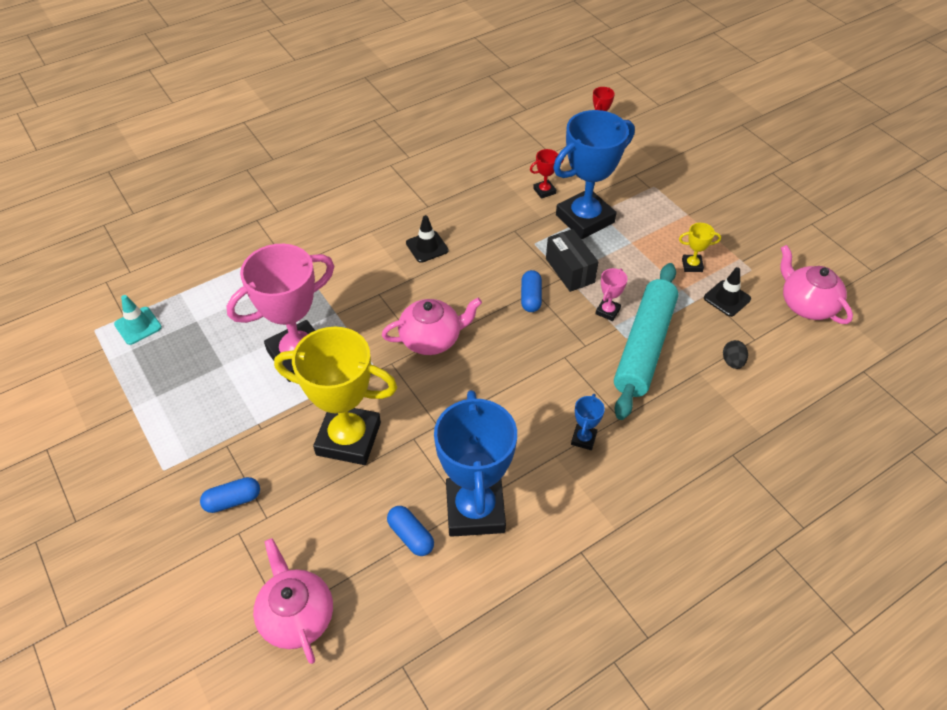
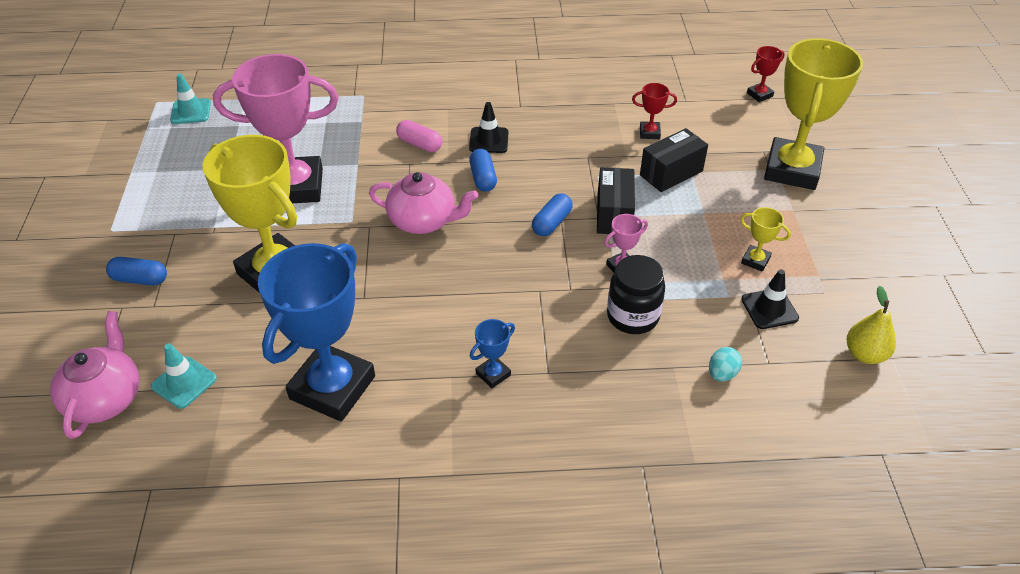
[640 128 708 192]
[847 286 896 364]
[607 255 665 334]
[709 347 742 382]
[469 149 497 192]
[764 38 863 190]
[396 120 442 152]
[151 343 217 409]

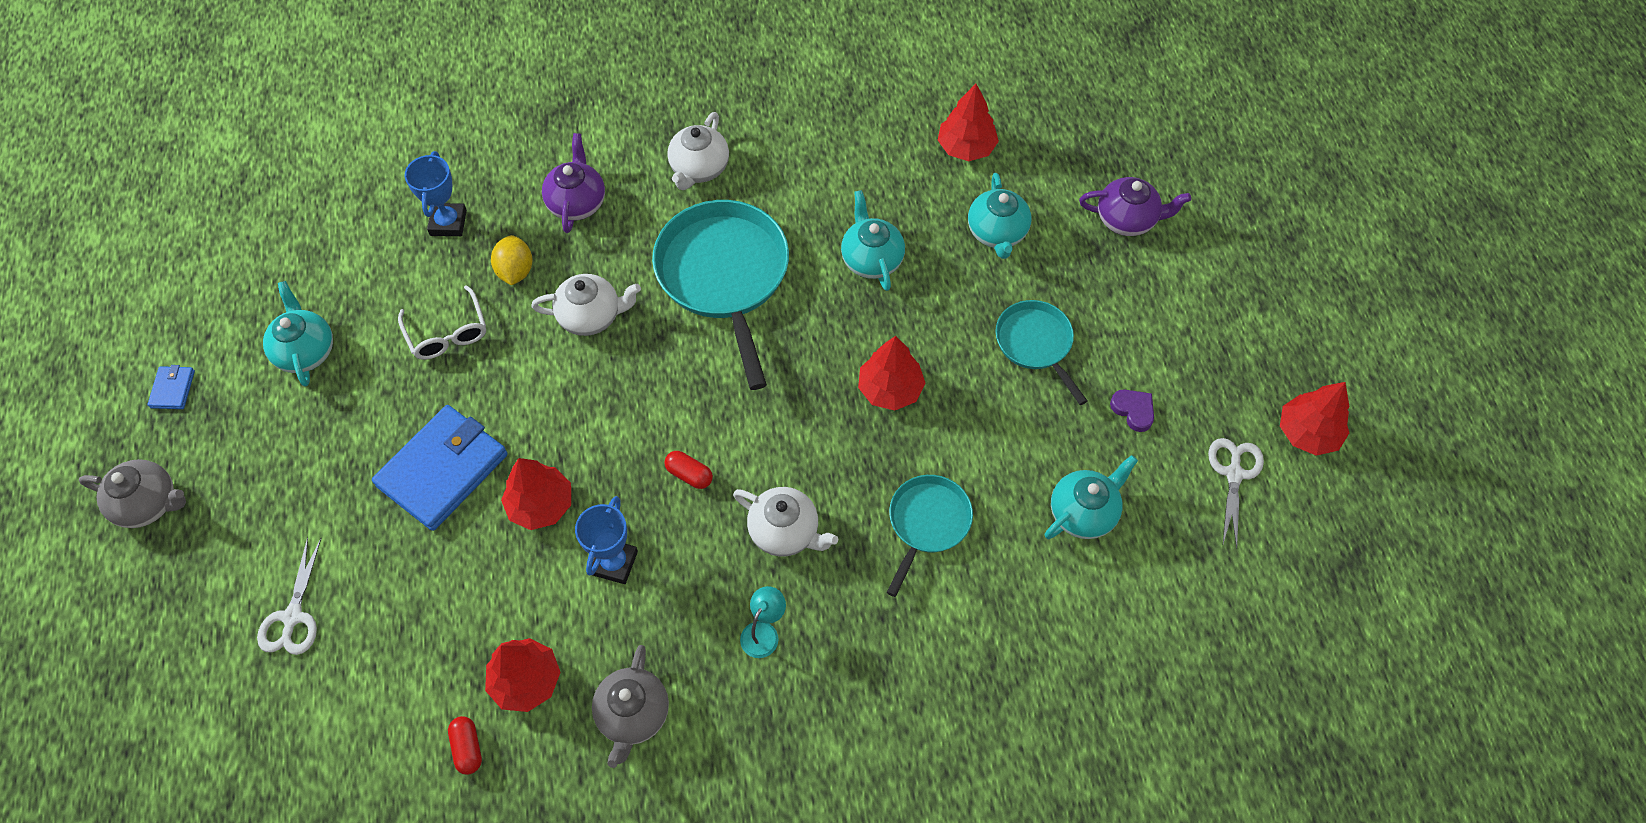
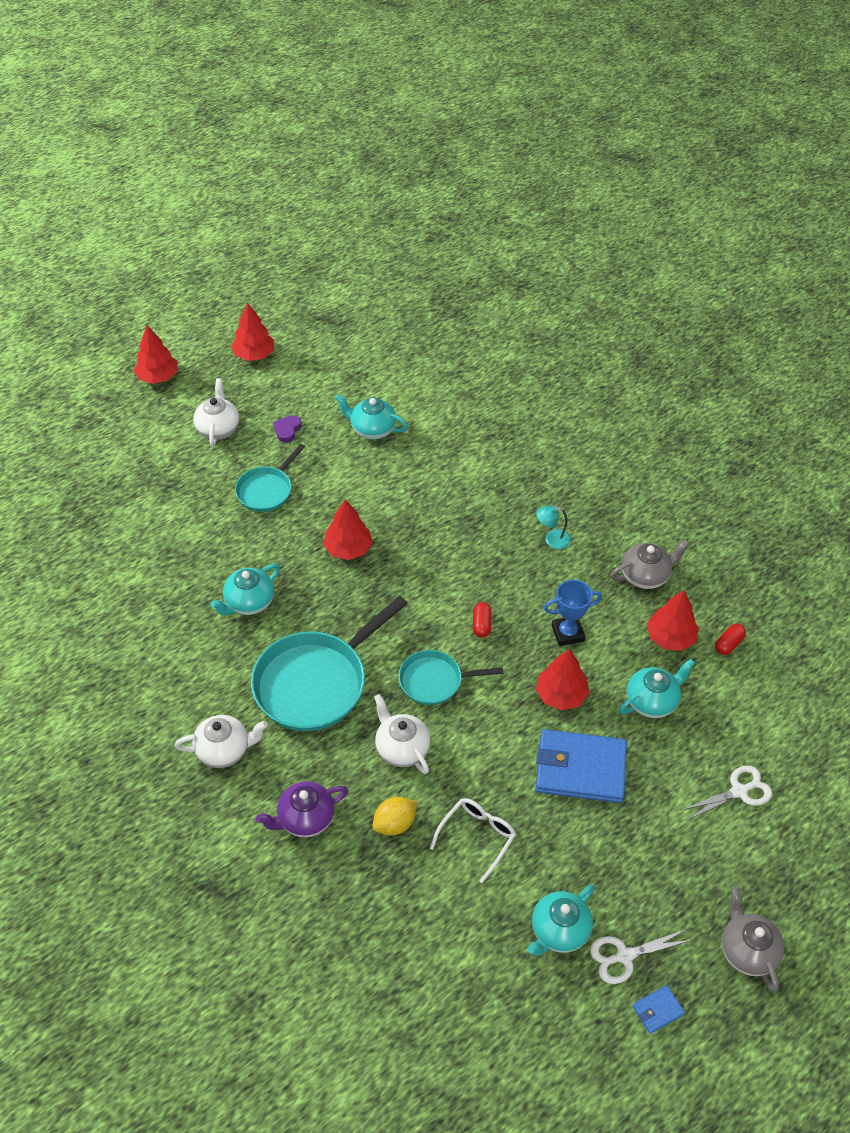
[134 325 178 384]
[404 151 467 236] (first image)
[619 659 695 718]
[1079 177 1191 236] (first image)
[590 929 692 984]
[399 650 503 705]
[193 378 239 447]

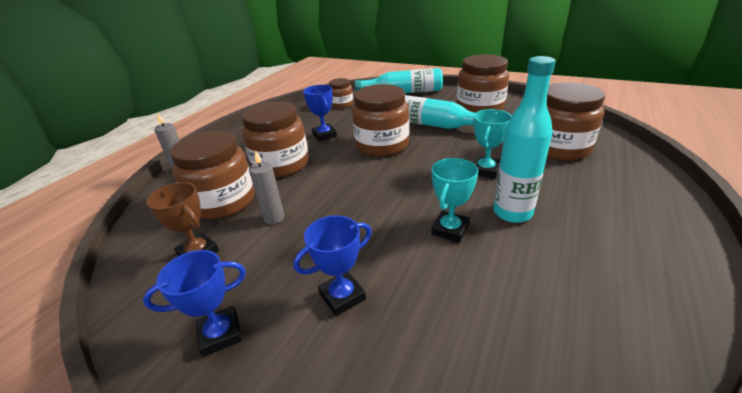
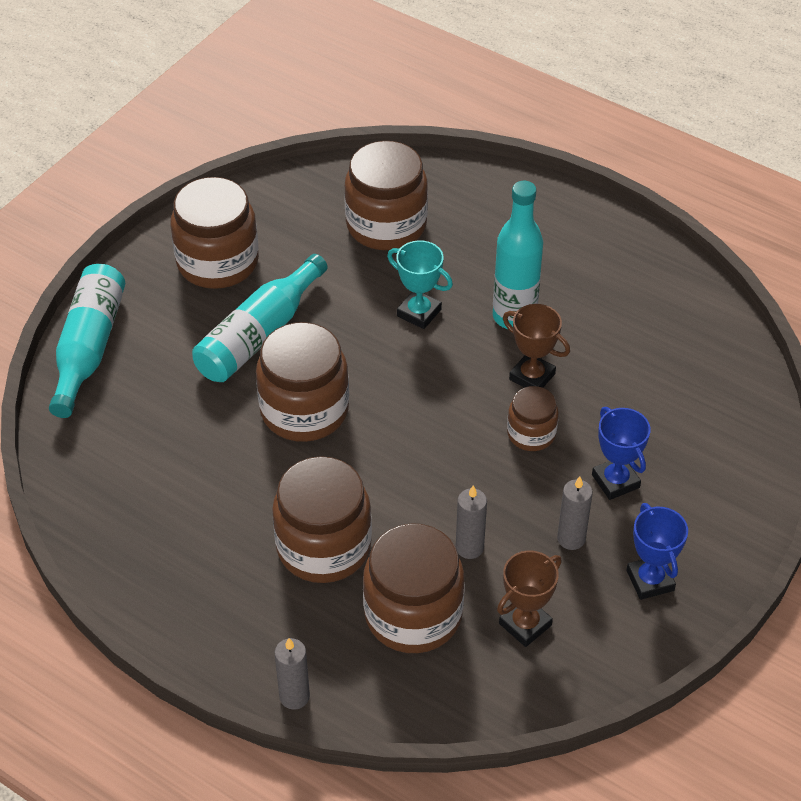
[507 386 559 451]
[303 85 337 141] (first image)
[503 304 570 388]
[557 476 593 550]

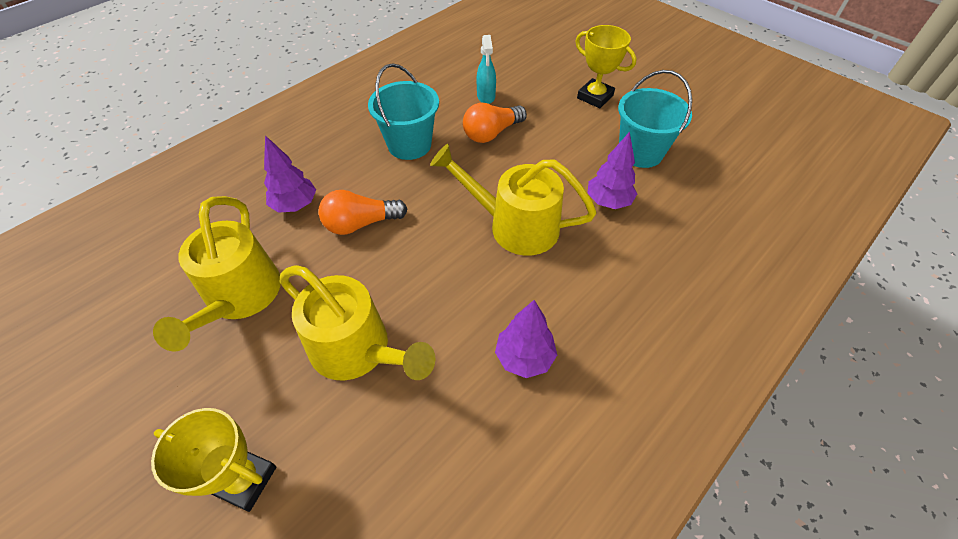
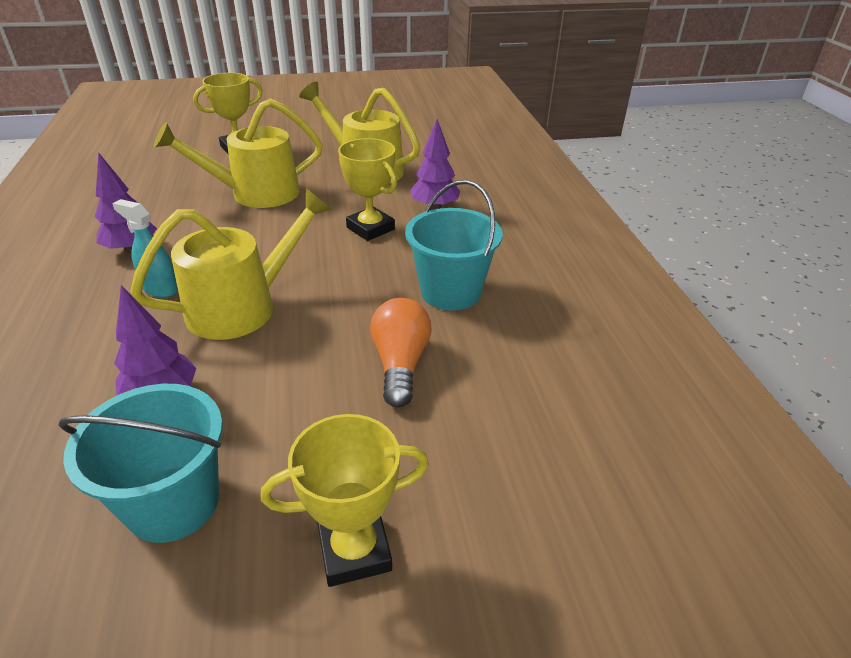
[112 199 178 298]
[338 138 397 241]

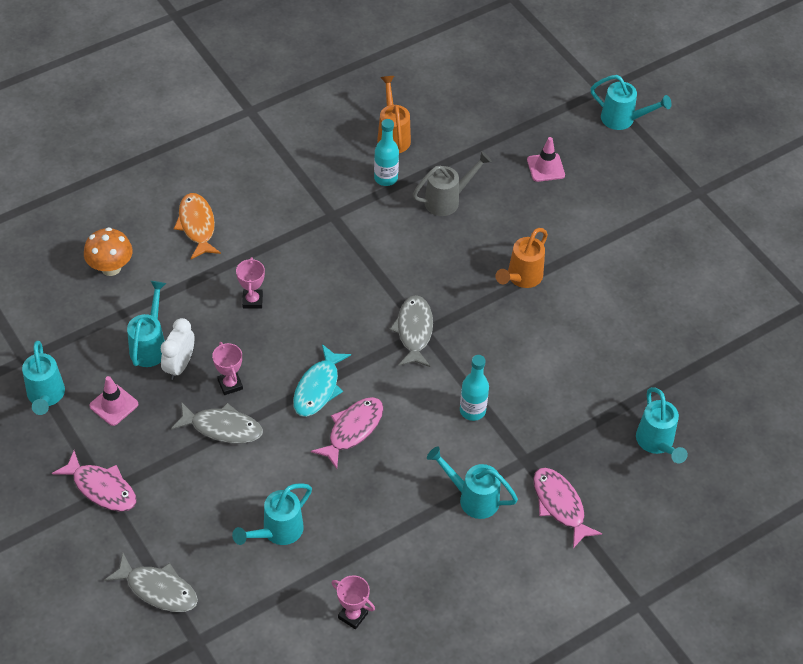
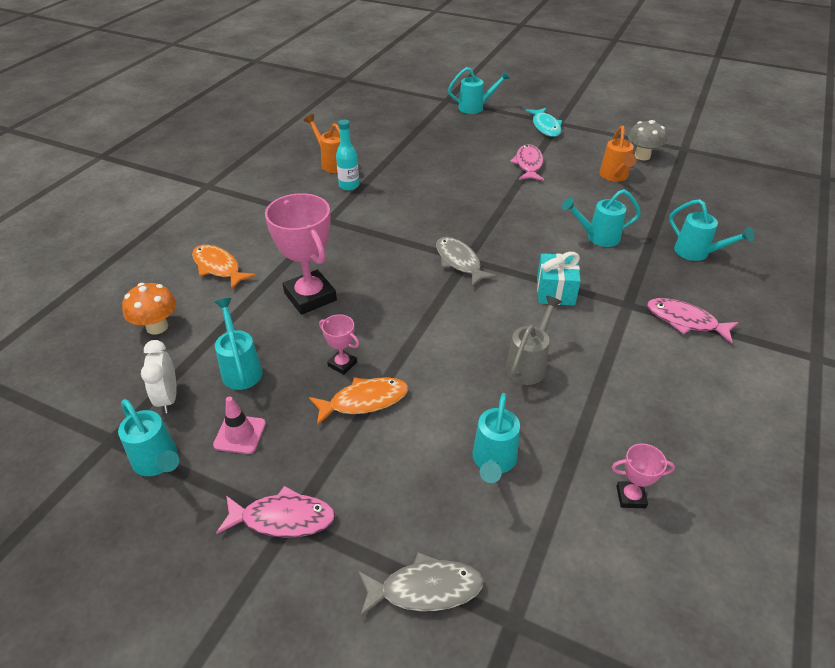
[527 137 565 182] (first image)
[506 296 562 385]
[599 126 636 182]
[265 193 337 315]
[141 340 177 413]
[526 108 562 137]
[537 252 581 306]
[510 144 544 181]
[309 377 408 426]
[562 189 641 247]
[628 120 667 160]

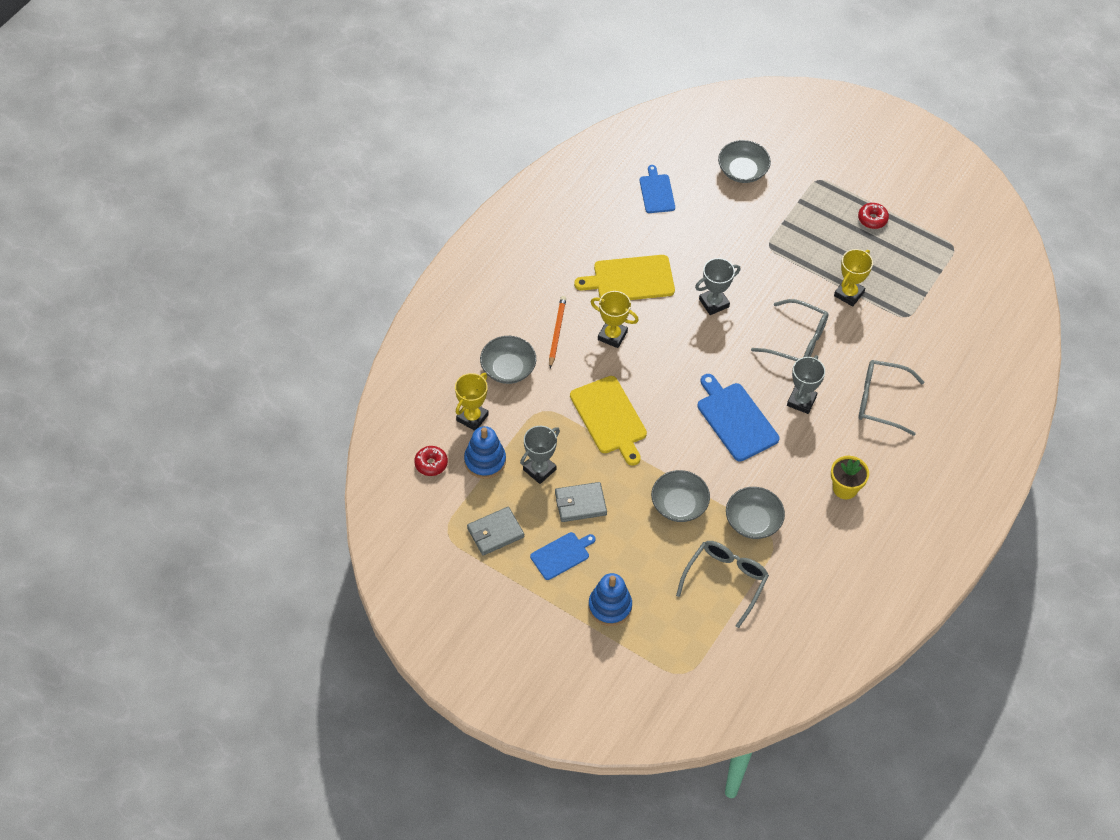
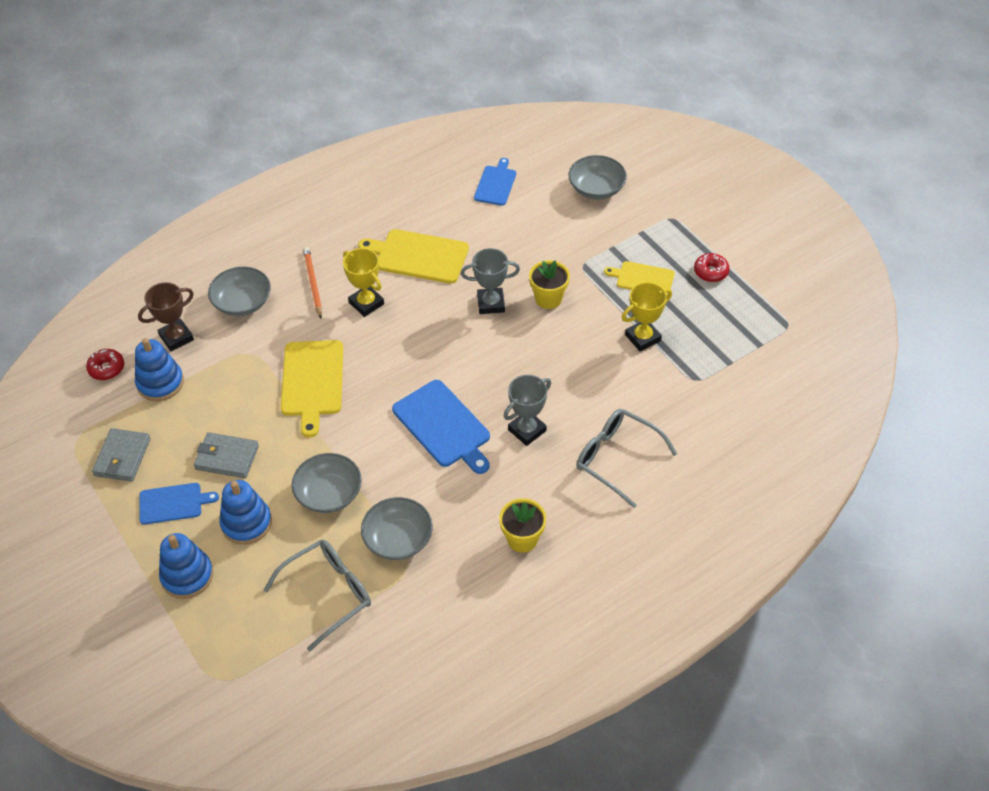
[303 247 322 319]
[751 299 829 361] (first image)
[138 282 194 351]
[392 380 490 474]
[520 426 560 484] (first image)
[92 428 150 482]
[529 260 570 309]
[604 261 675 296]
[219 480 272 545]

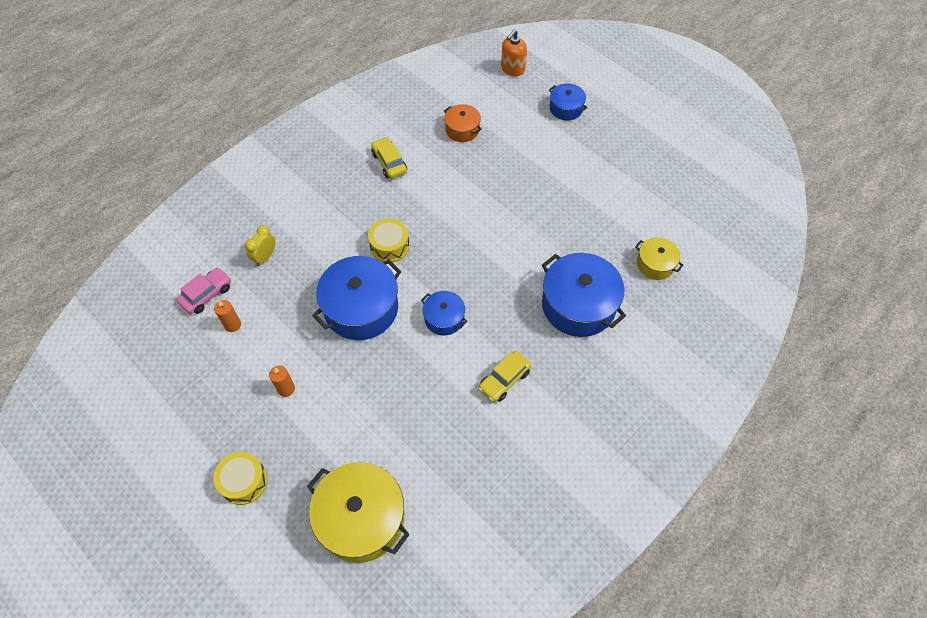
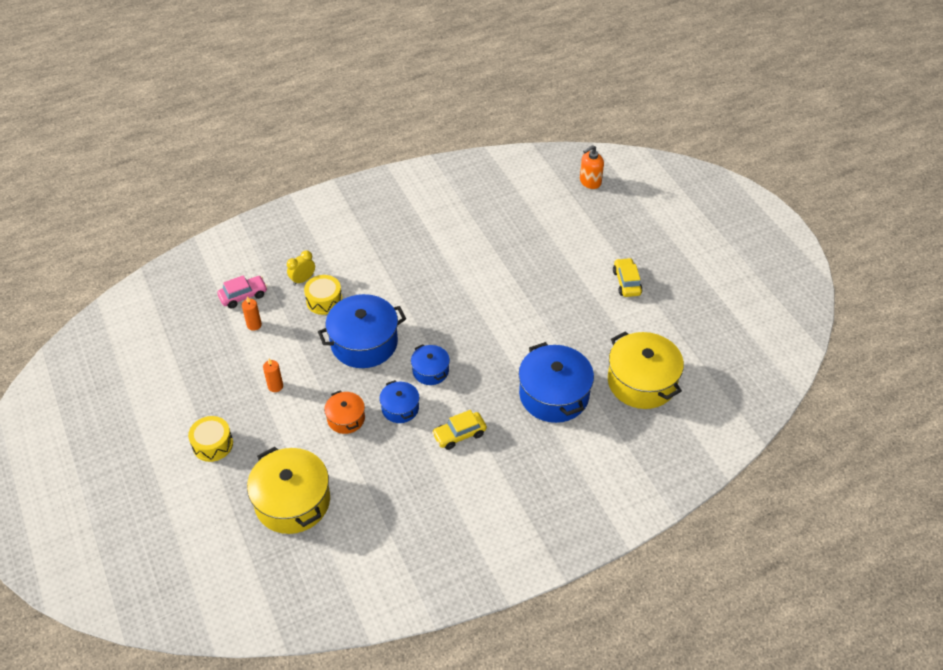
[379 380 419 423]
[324 390 365 434]
[613 258 643 297]
[304 275 343 315]
[608 331 684 409]

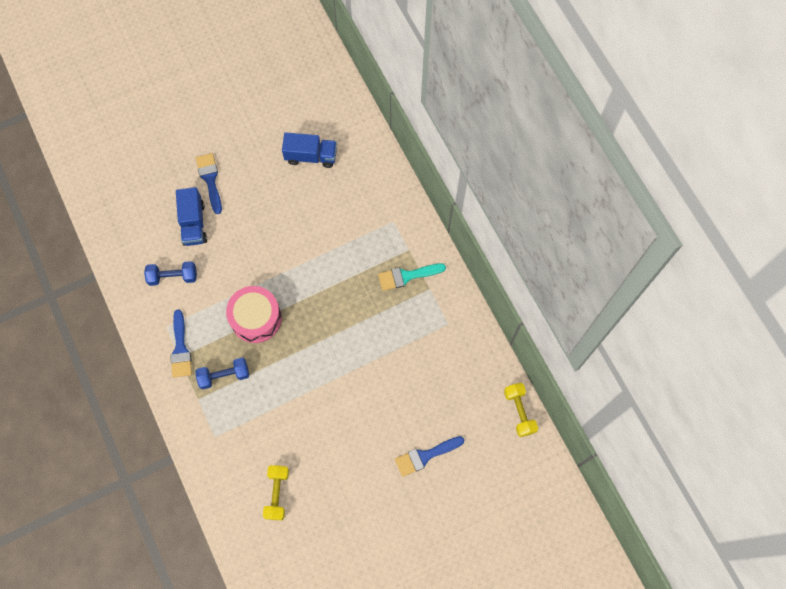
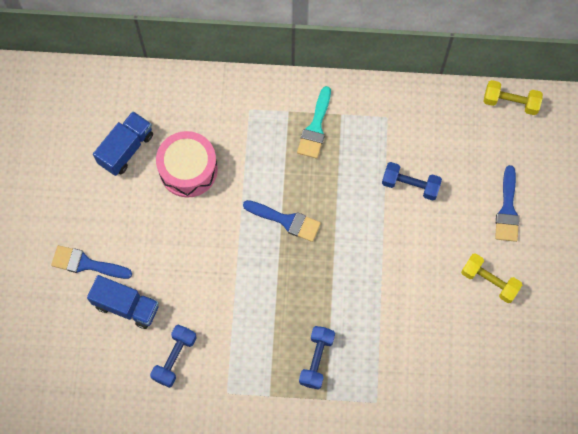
[156 131 218 197]
[243 200 321 242]
[461 253 522 303]
[382 162 442 201]

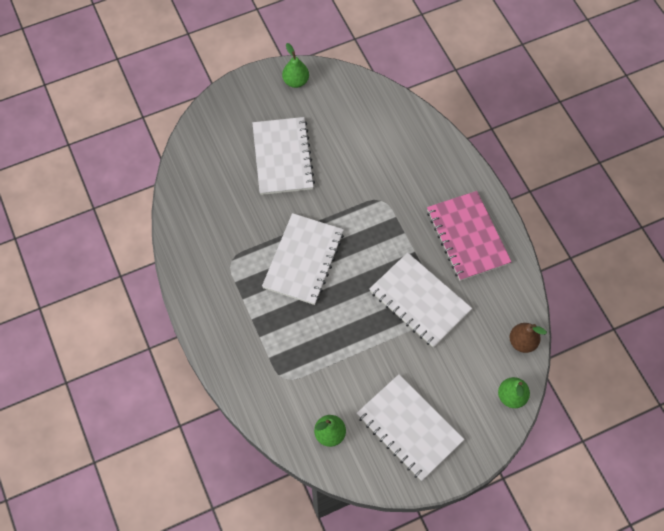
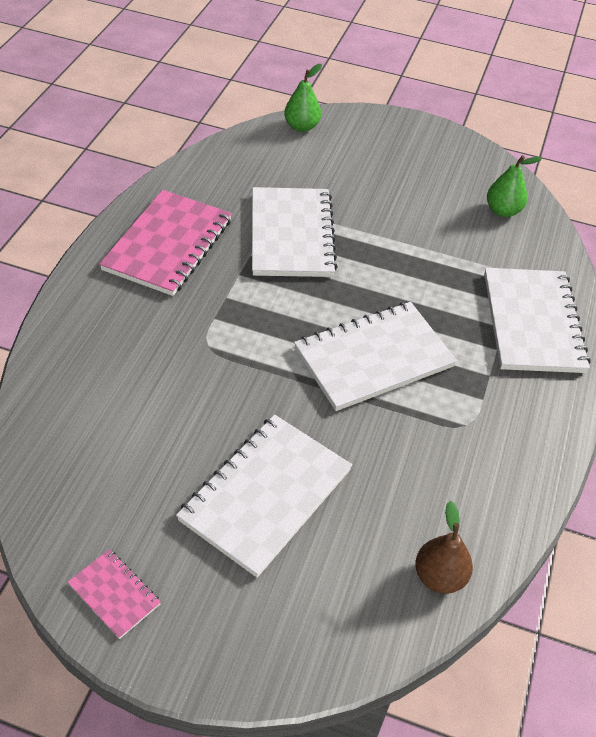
[68 549 161 639]
[415 501 473 594]
[484 268 590 373]

